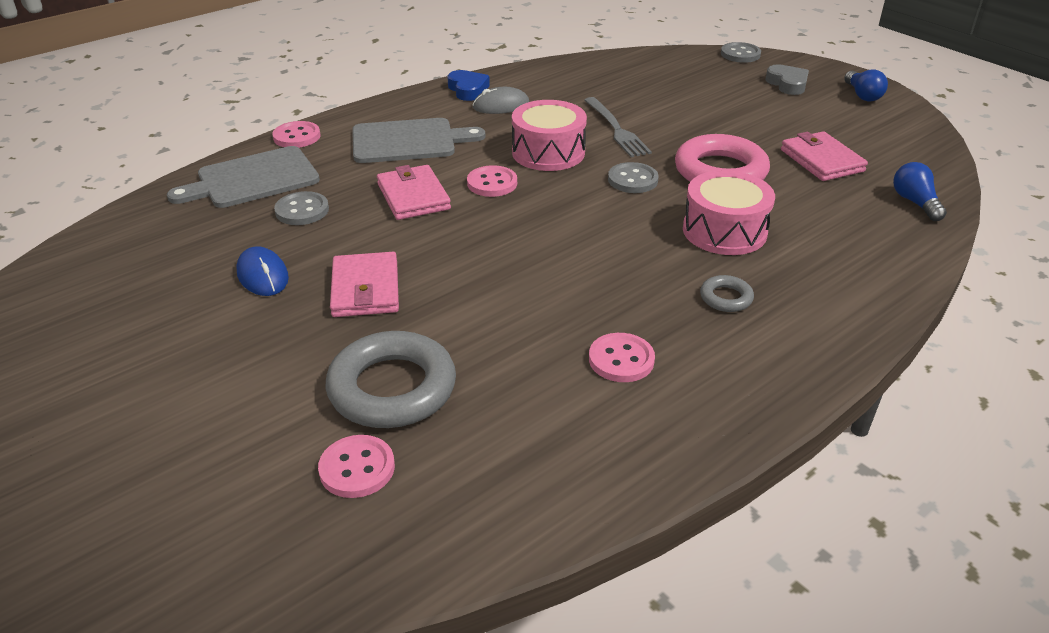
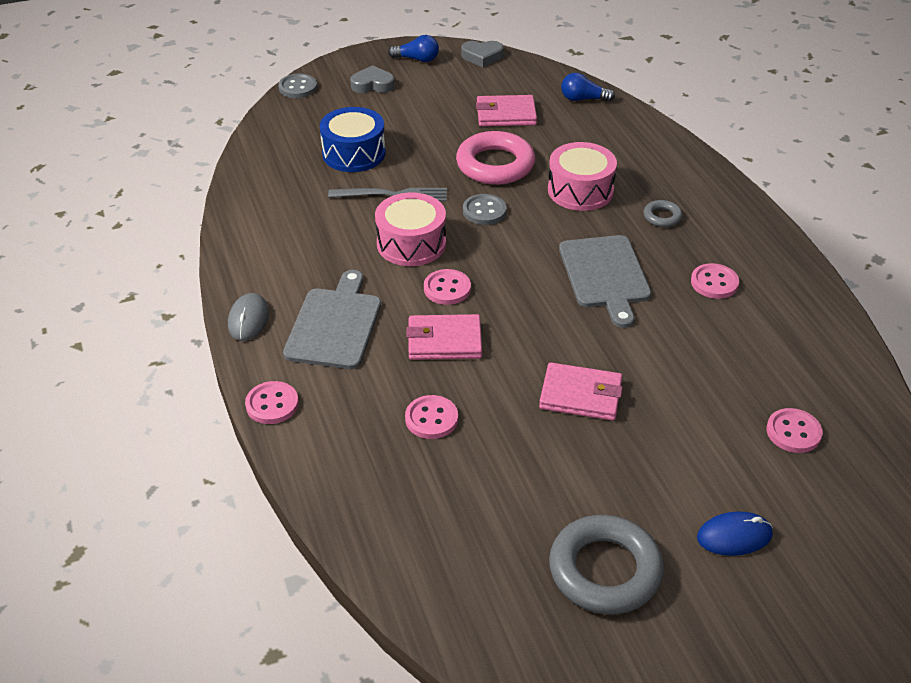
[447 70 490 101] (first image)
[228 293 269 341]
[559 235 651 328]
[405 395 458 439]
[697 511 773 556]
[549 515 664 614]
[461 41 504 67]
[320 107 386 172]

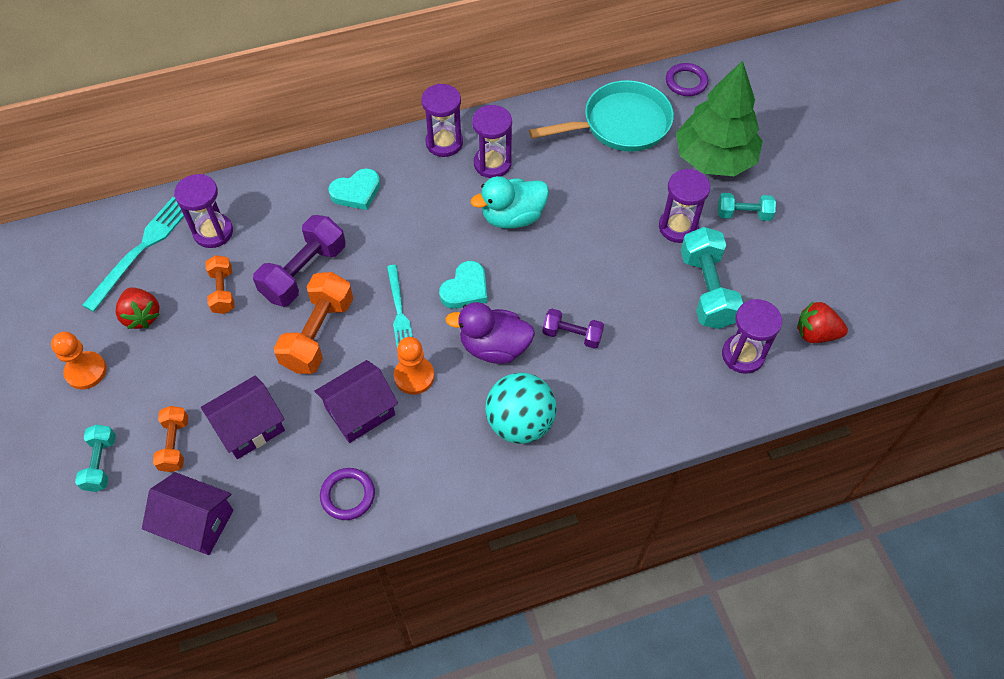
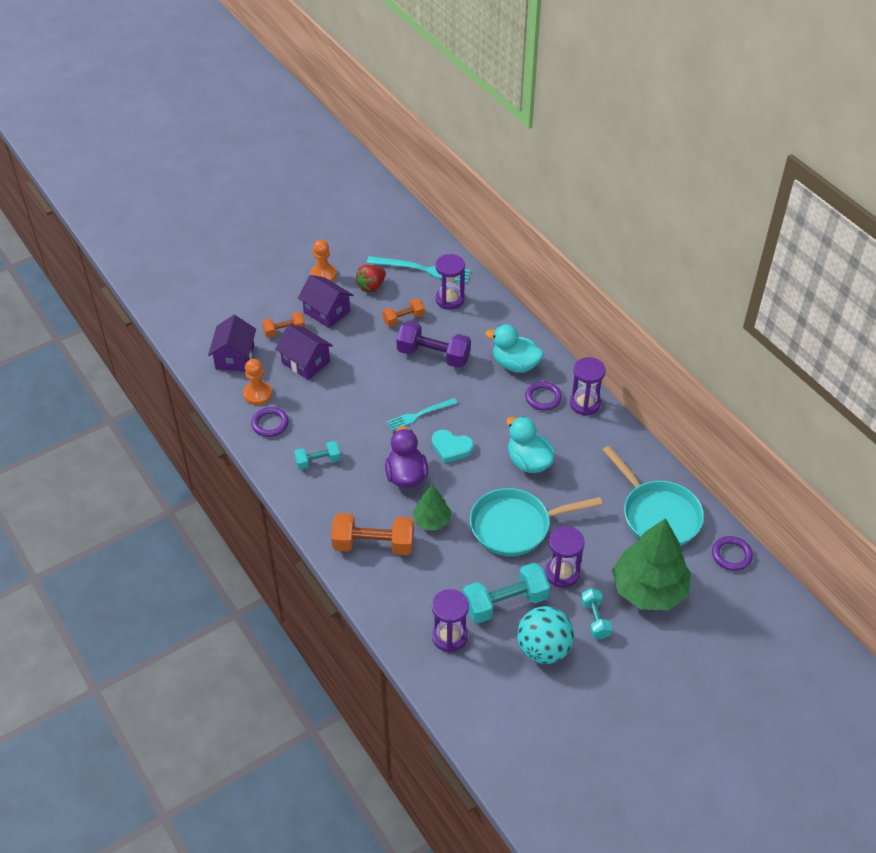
[472 105 512 178] (first image)
[485 325 544 373]
[331 513 414 555]
[797 301 848 343] (first image)
[413 485 452 530]
[243 359 272 405]
[298 275 353 328]
[517 606 574 664]
[294 441 341 470]
[525 381 562 410]
[470 488 602 556]

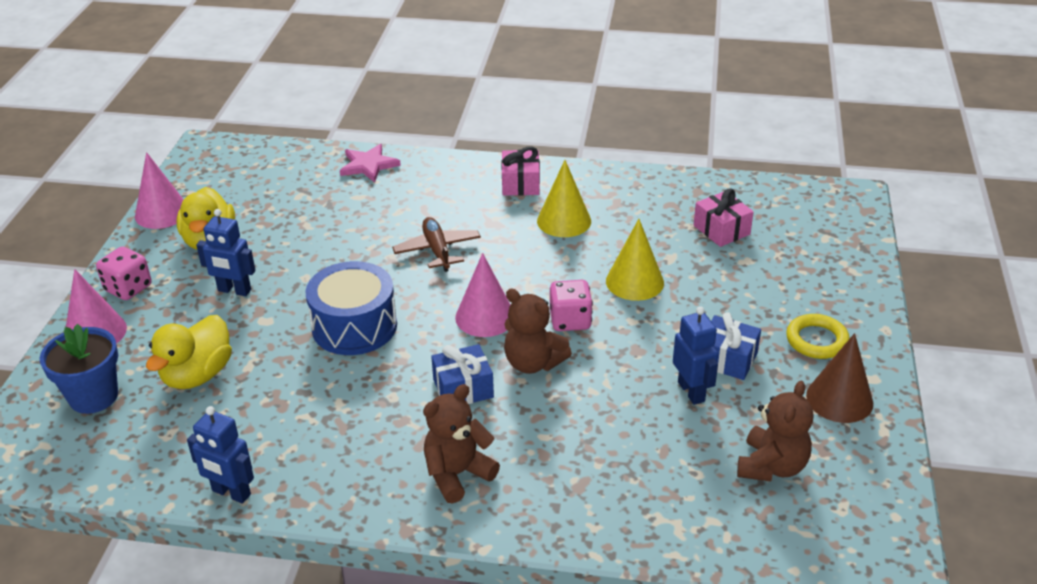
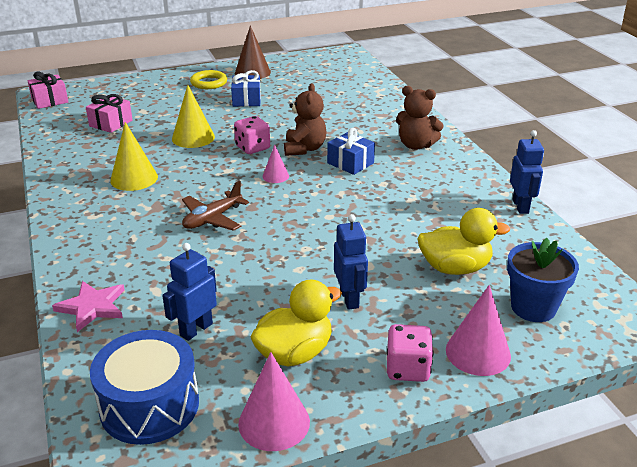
[27 71 68 109]
[263 145 289 183]
[90 330 199 445]
[162 243 217 341]
[737 381 813 481] (first image)

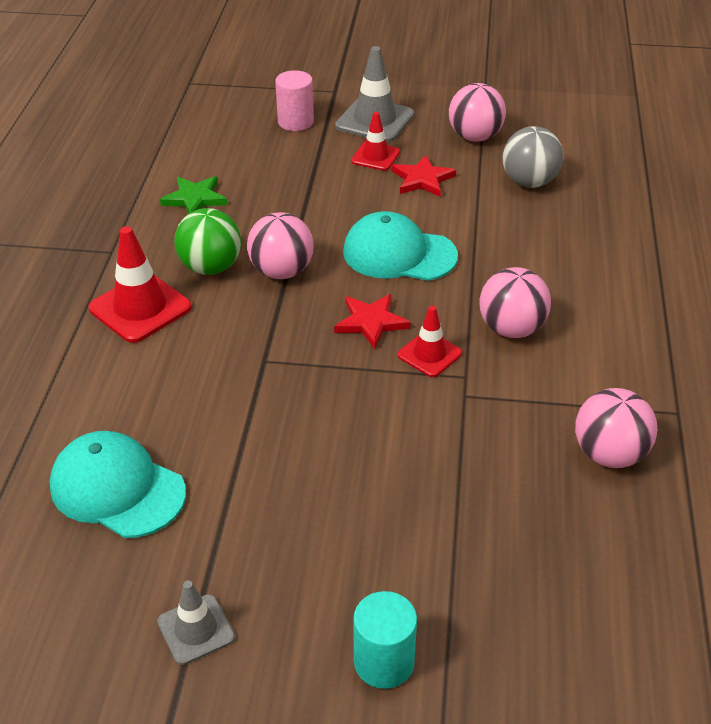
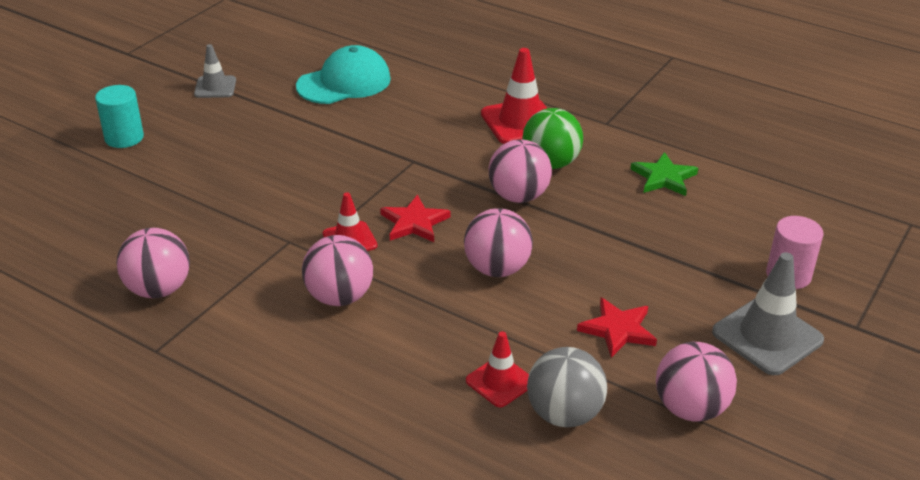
[466 331 529 407]
[464 208 533 277]

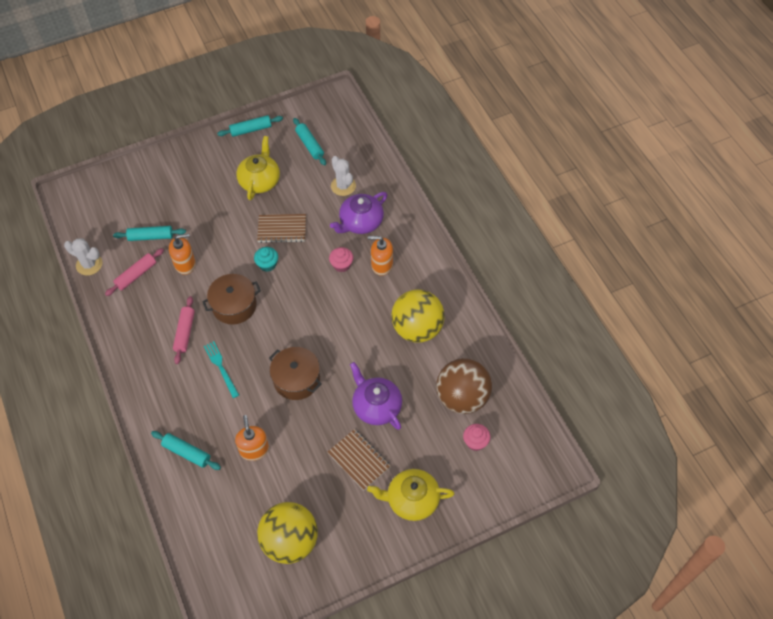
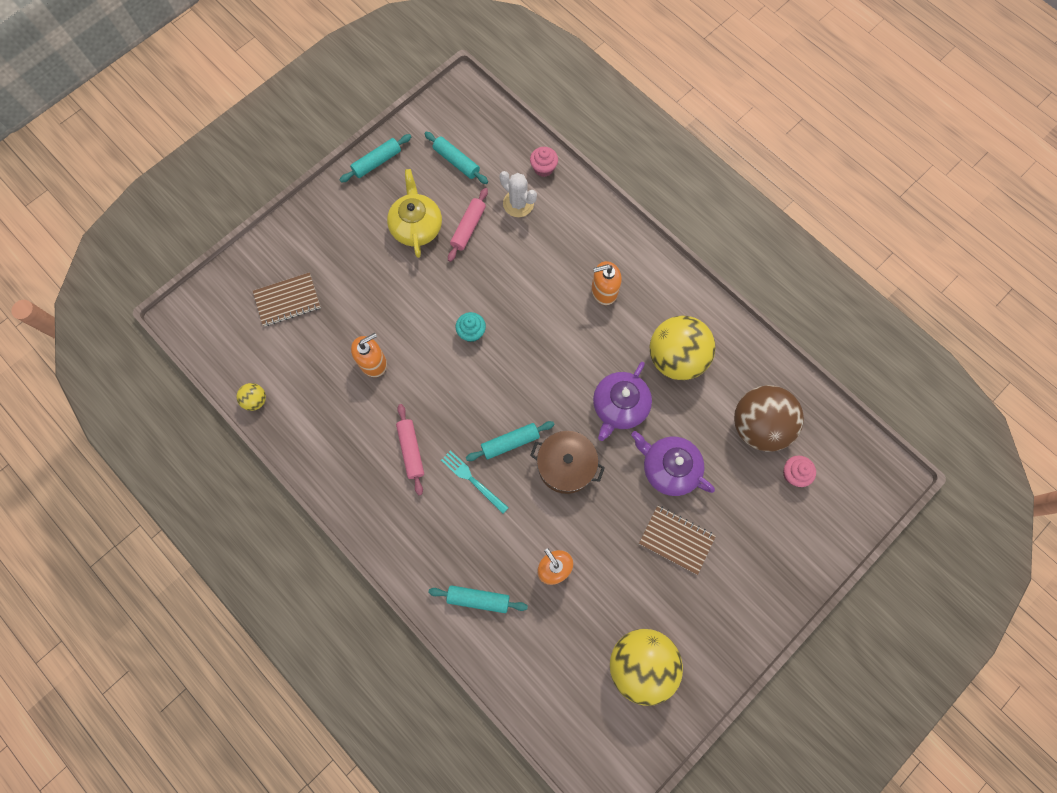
[593 362 652 441]
[253 272 321 326]
[466 421 554 461]
[237 383 266 411]
[530 147 558 177]
[448 188 488 262]
[202 274 261 324] (first image)
[367 469 455 521] (first image)

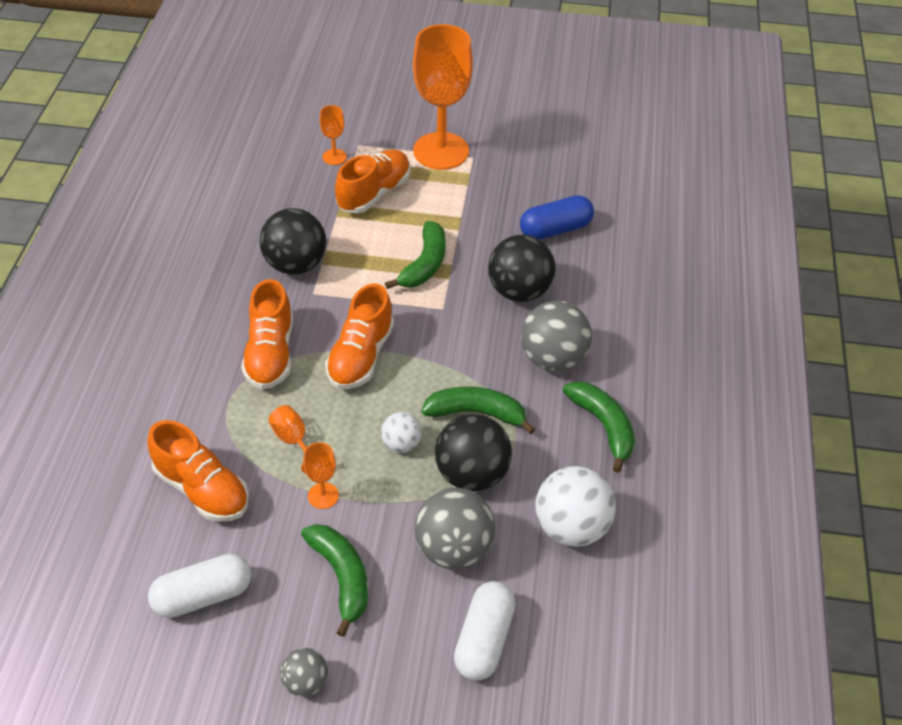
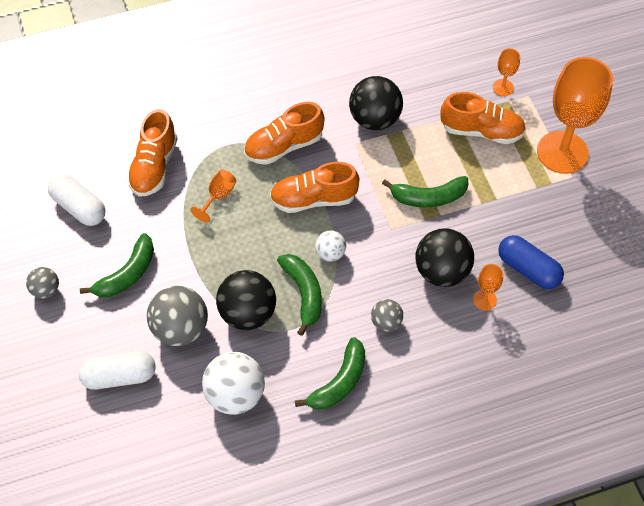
[371 299 403 332]
[315 230 346 262]
[473 264 503 310]

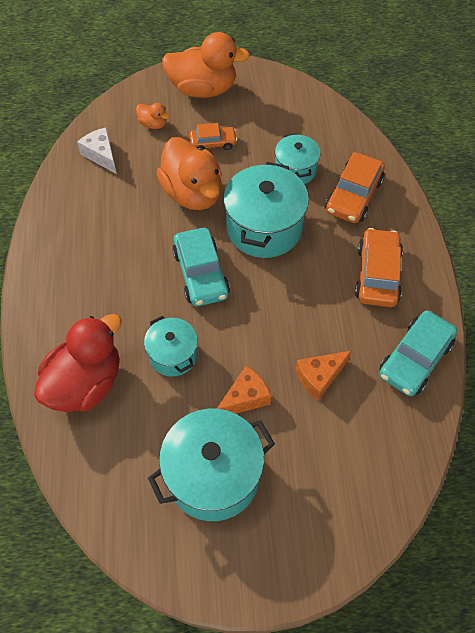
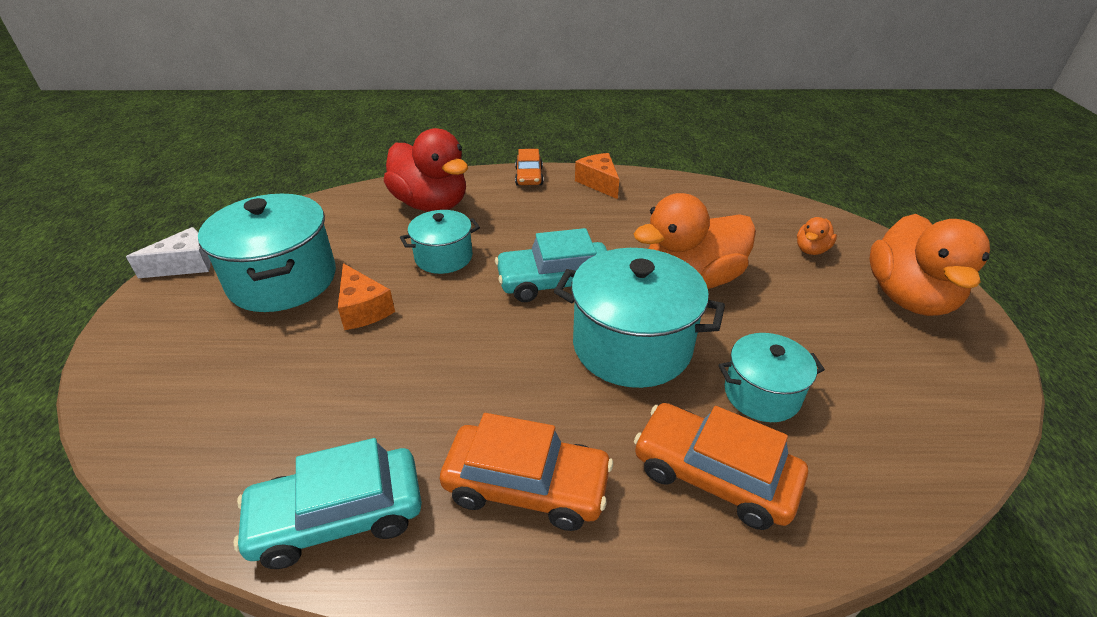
[515 149 544 186]
[126 227 211 278]
[234 438 422 569]
[575 153 619 199]

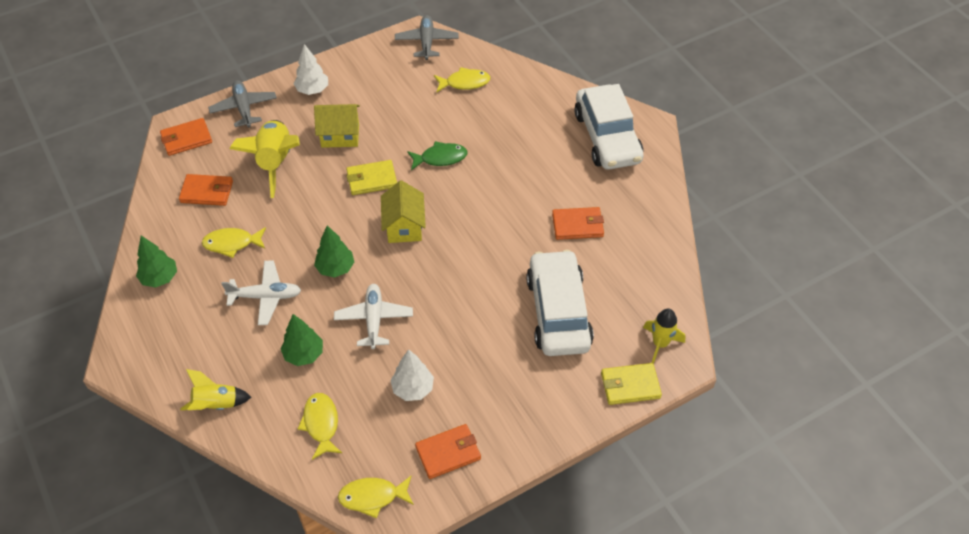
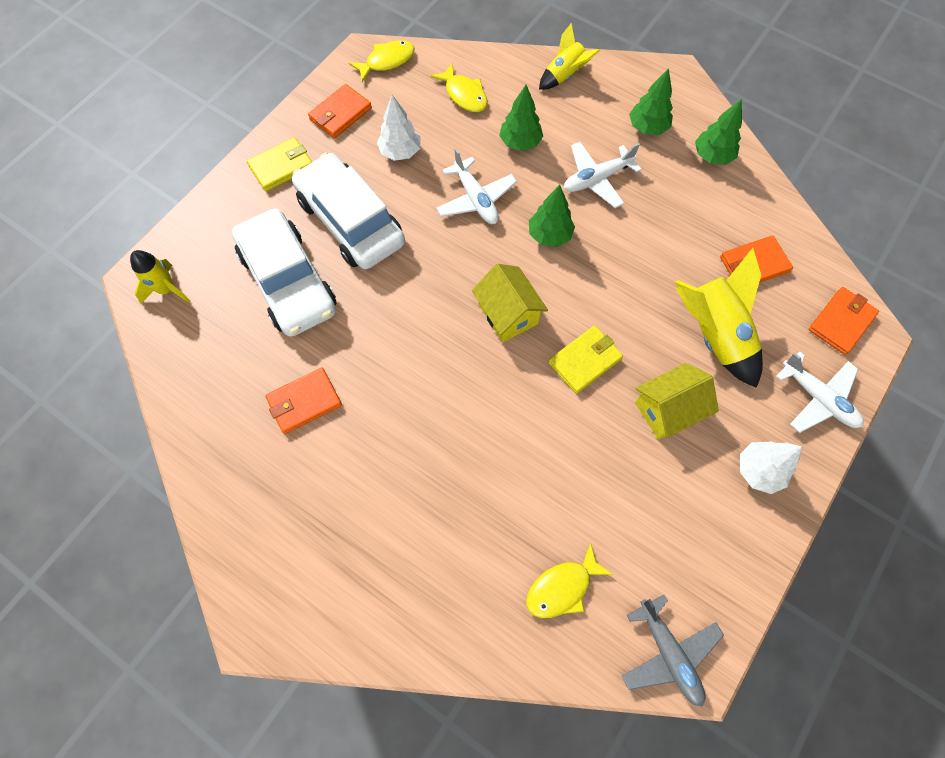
[776 352 864 433]
[292 152 405 269]
[407 141 468 170] (first image)
[202 227 266 258] (first image)
[247 137 312 191]
[629 68 673 135]

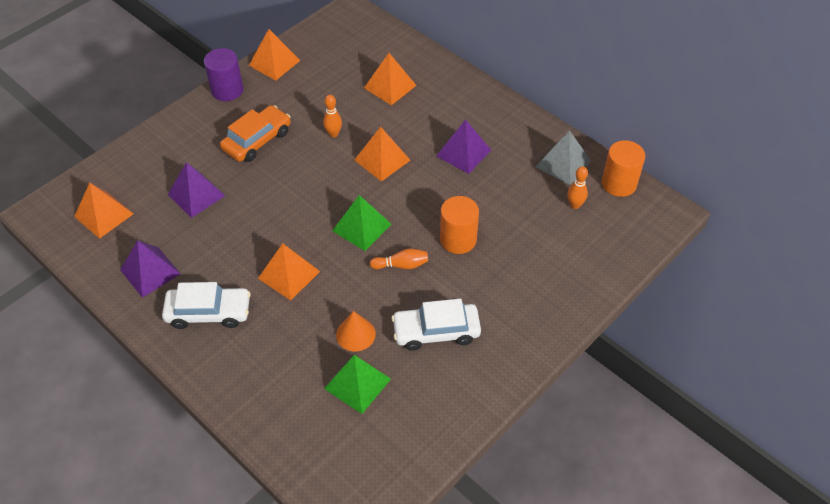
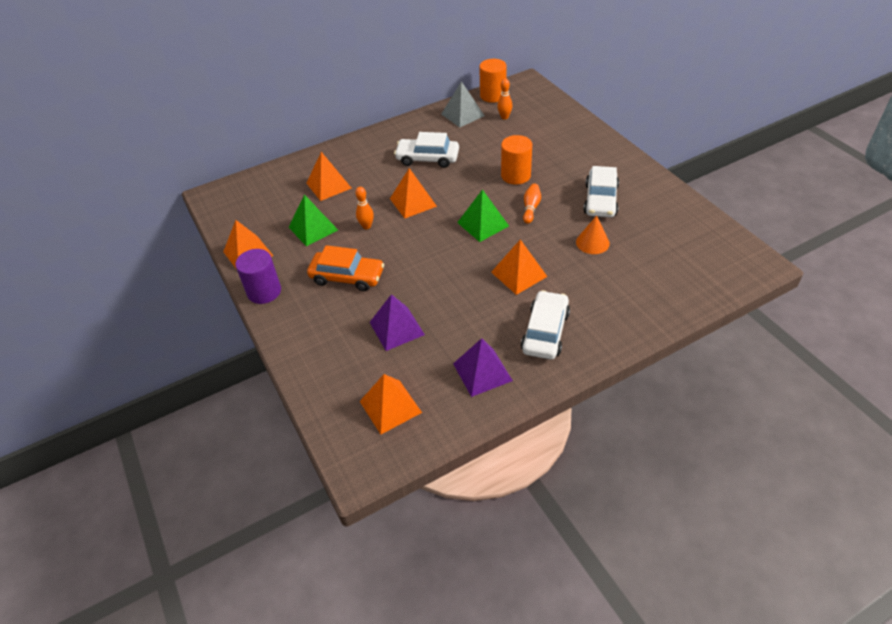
[307 245 384 291]
[394 132 459 168]
[288 194 338 246]

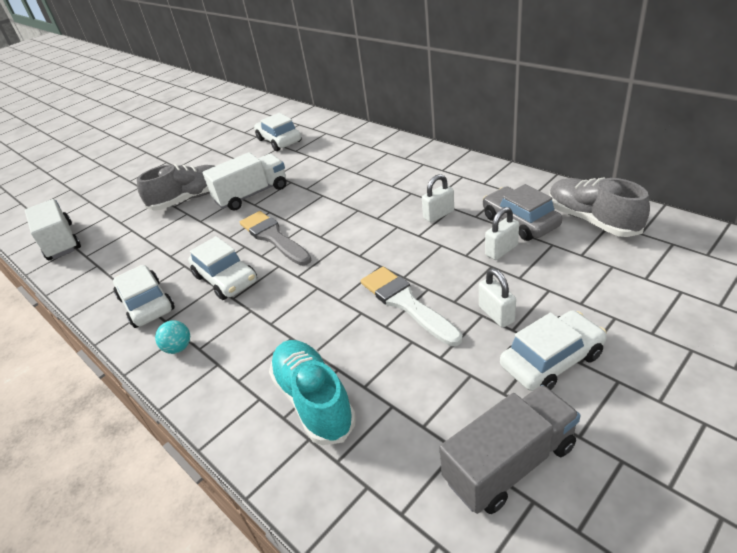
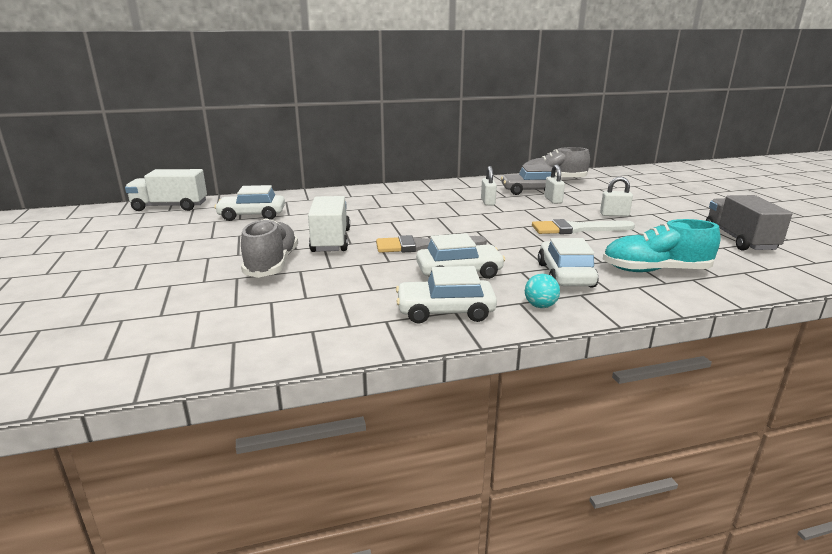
[125 169 207 211]
[538 238 599 288]

